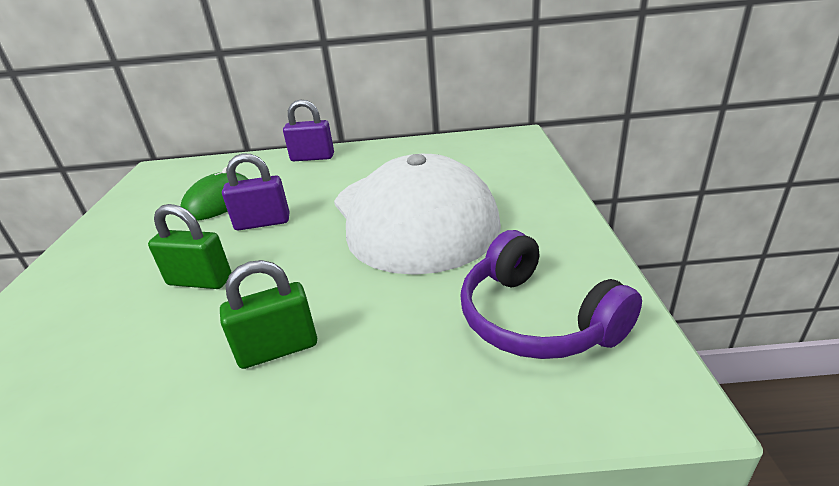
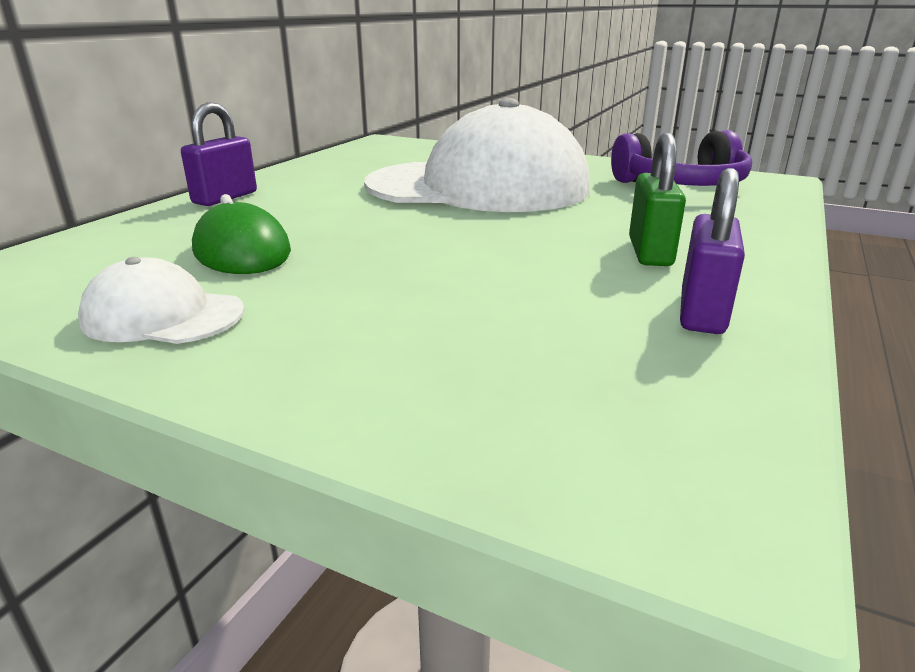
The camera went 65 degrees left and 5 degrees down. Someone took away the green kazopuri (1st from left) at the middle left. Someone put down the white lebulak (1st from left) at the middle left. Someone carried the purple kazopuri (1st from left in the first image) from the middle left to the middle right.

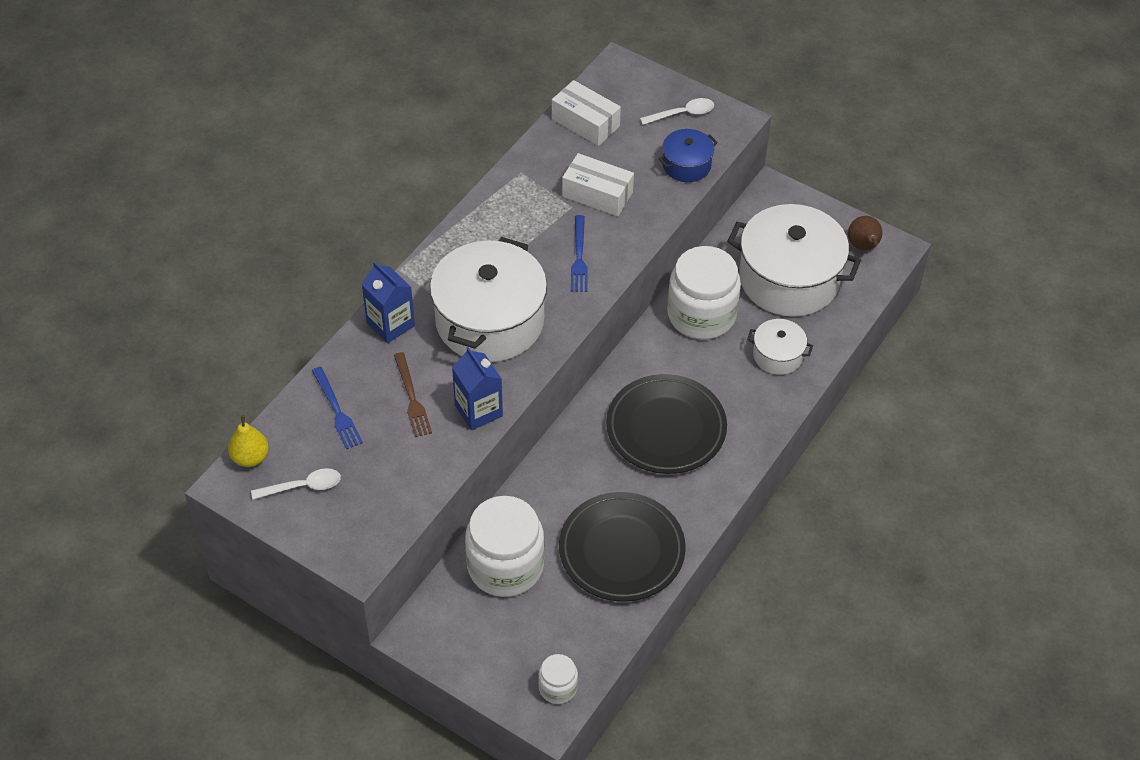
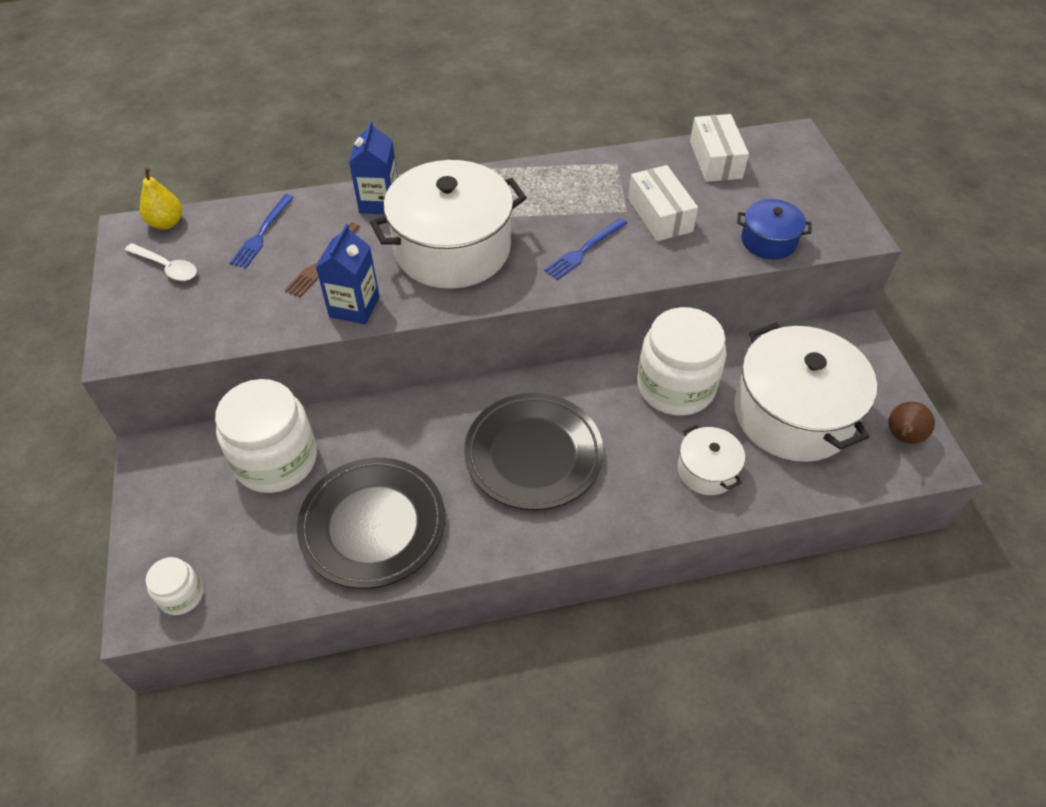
The camera went 45 degrees right and 0 degrees up. Someone took away the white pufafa (2nd from left) at the top centre.

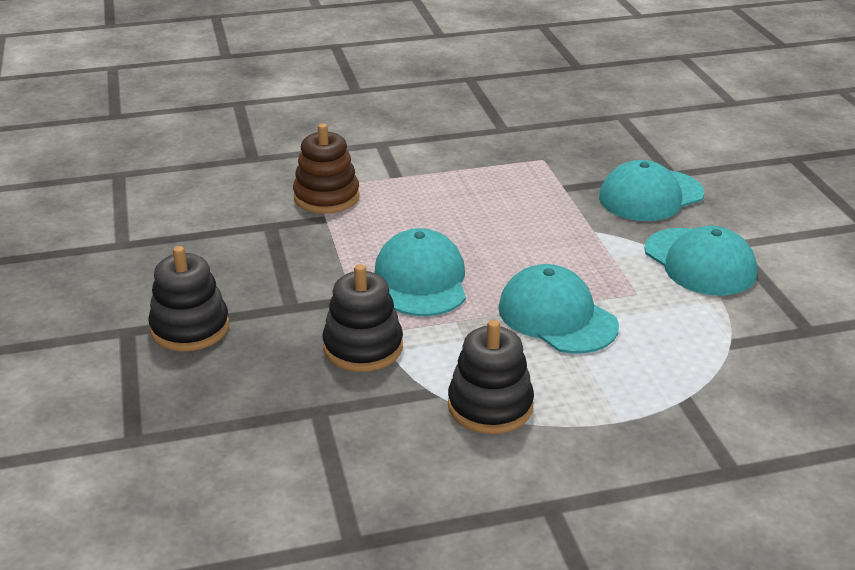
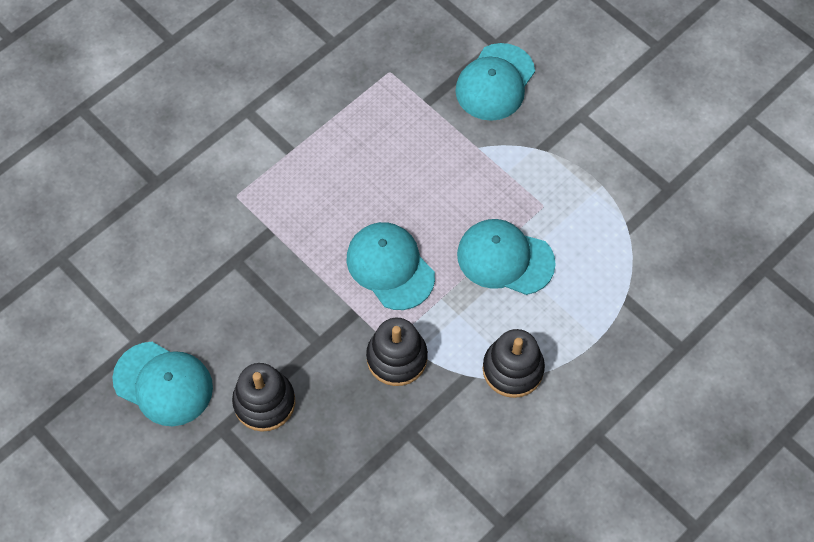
The camera went 30 degrees left and 30 degrees up. Someone took away the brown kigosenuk at the top centre. Someone carried the turquoise lebulak (4th from left in the first image) from the middle right to the bottom left.

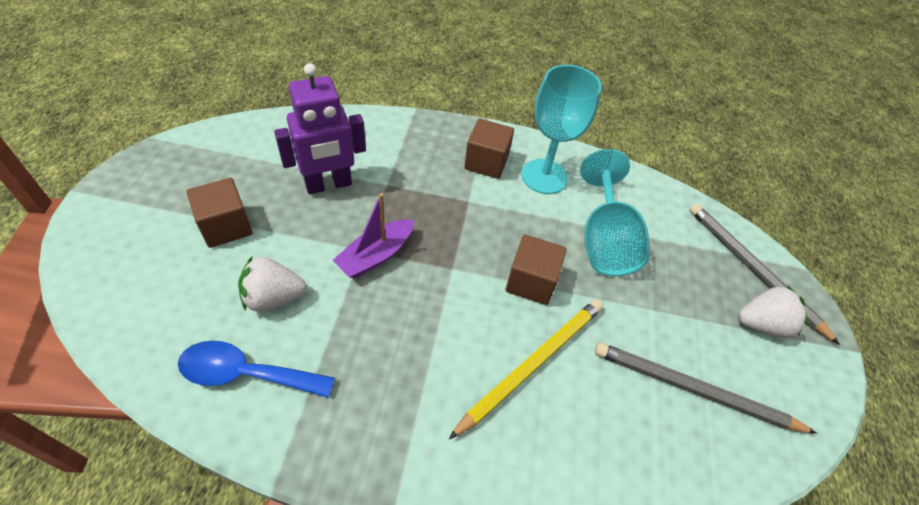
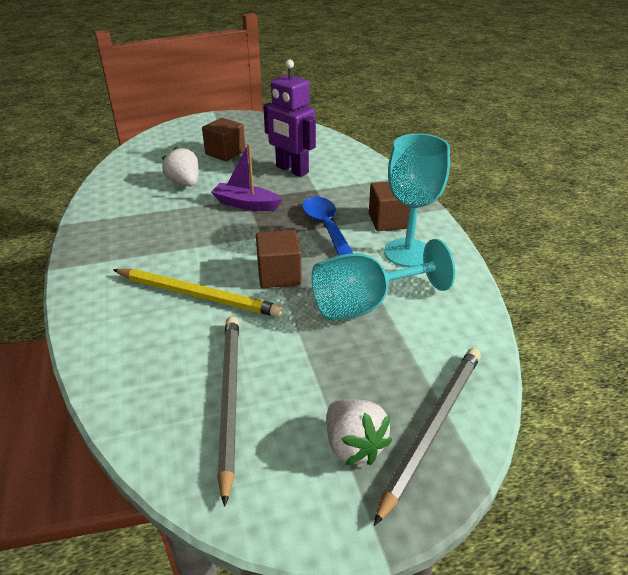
The camera went 70 degrees right and 15 degrees down. Someone carried the blue pufafa from the bottom left to the centre.

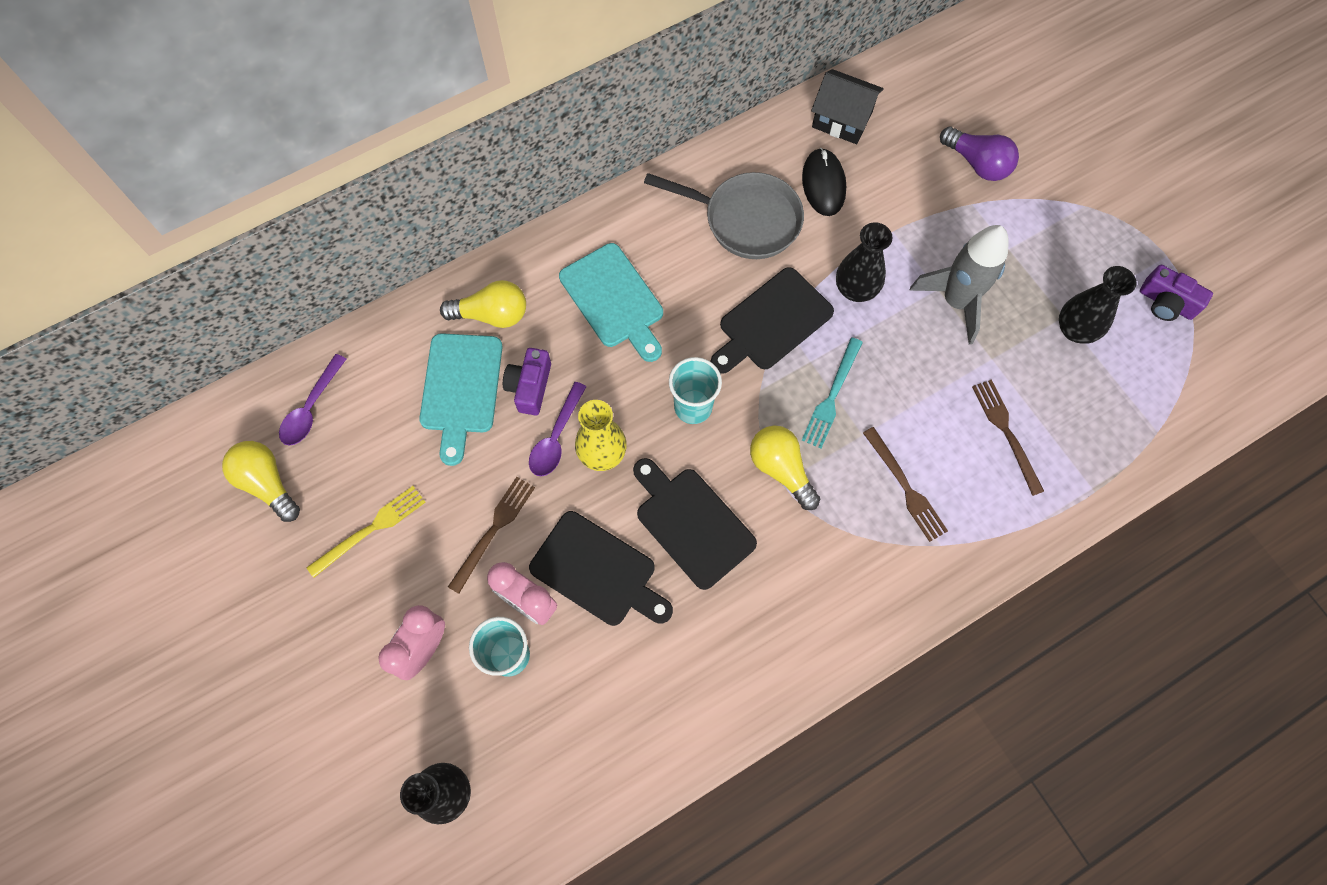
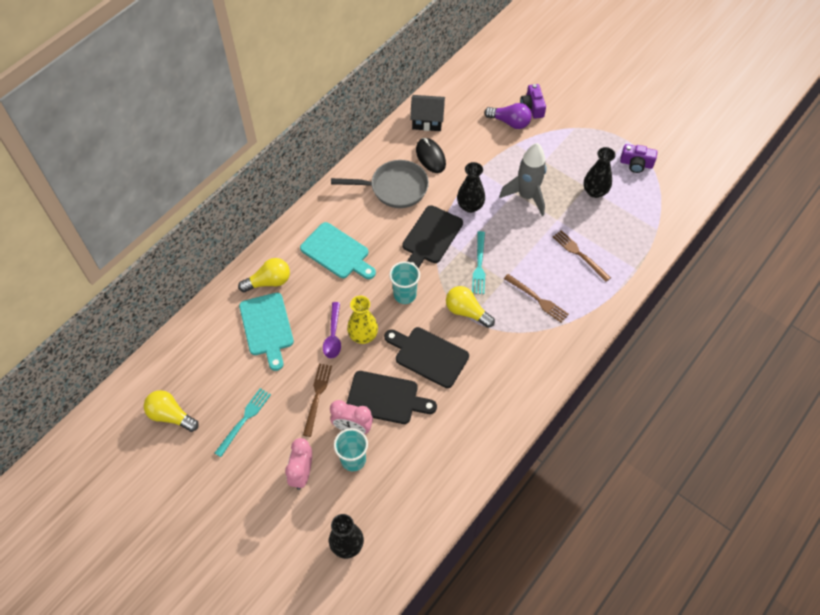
The camera went 20 degrees left and 10 degrees down. Someone took away the purple pufafa (1st from left) at the middle left. Someone carried the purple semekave (1st from left) from the centre to the top centre. Someone repainted the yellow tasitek at the middle left, which became the turquoise tasitek (1st from left) at the bottom left.

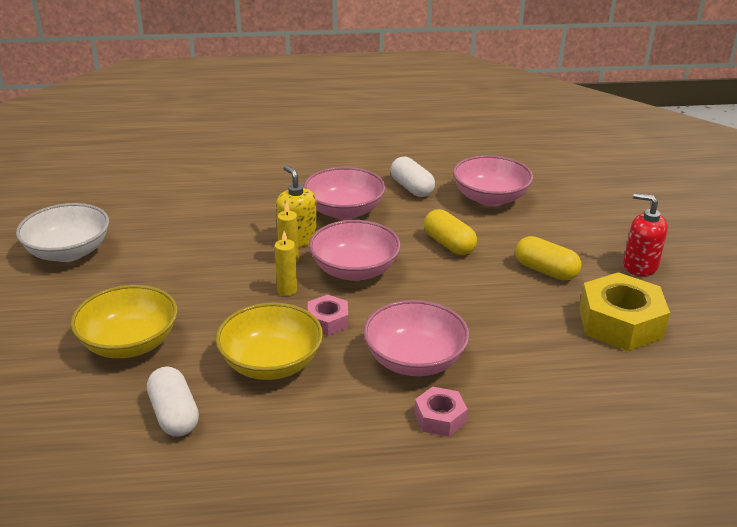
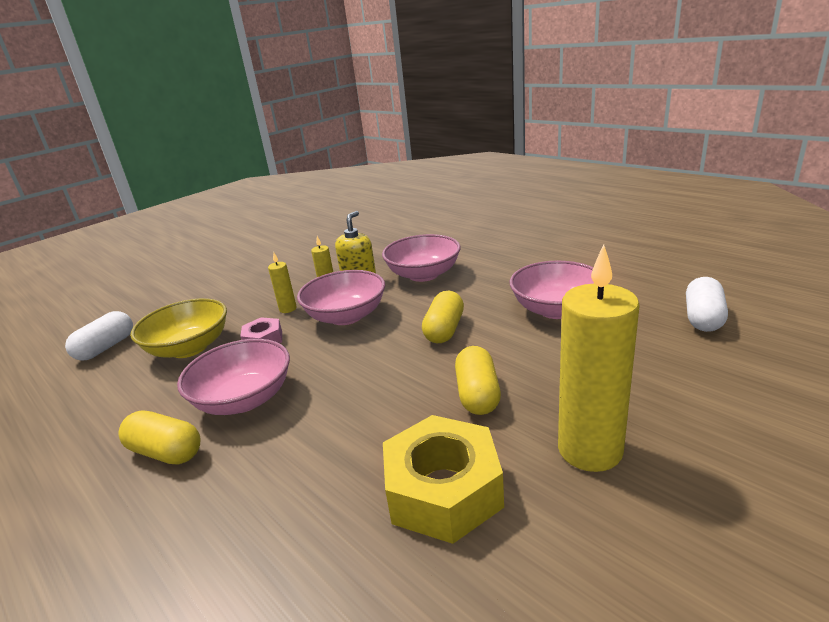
The camera went 55 degrees right and 5 degrees down. Someone took away the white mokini at the middle left. Someone took away the yellow mokini (1st from left) at the middle left. Someone carried the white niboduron (2nd from left) from the centre to the middle right. Someone swapped the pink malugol (2nd from left) at the bottom centre for the yellow niboduron (1st from left) at the bottom left. Someone swapped the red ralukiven at the middle right for the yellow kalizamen (3rd from left) at the middle right.

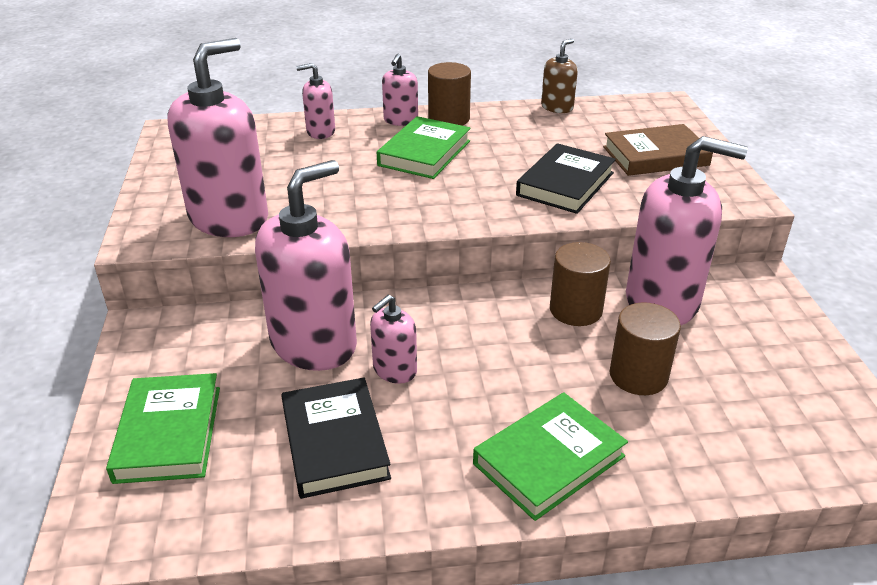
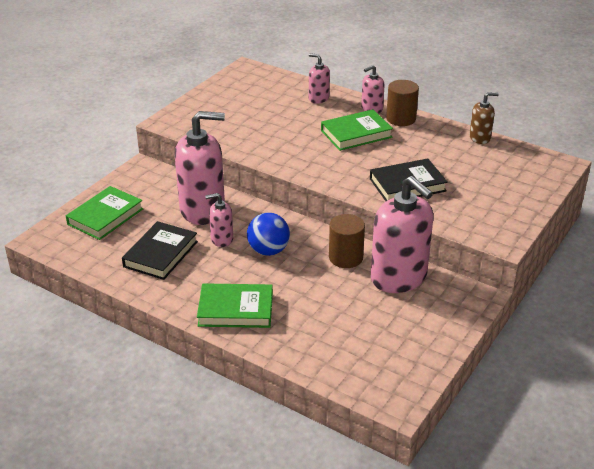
The camera went 40 degrees right and 0 degrees up. Someone took away the pink ralukiven (1st from left) at the top left. Someone took away the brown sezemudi at the top right. Someone took away the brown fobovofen (3rd from left) at the middle right. Someone put down the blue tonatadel at the centre.

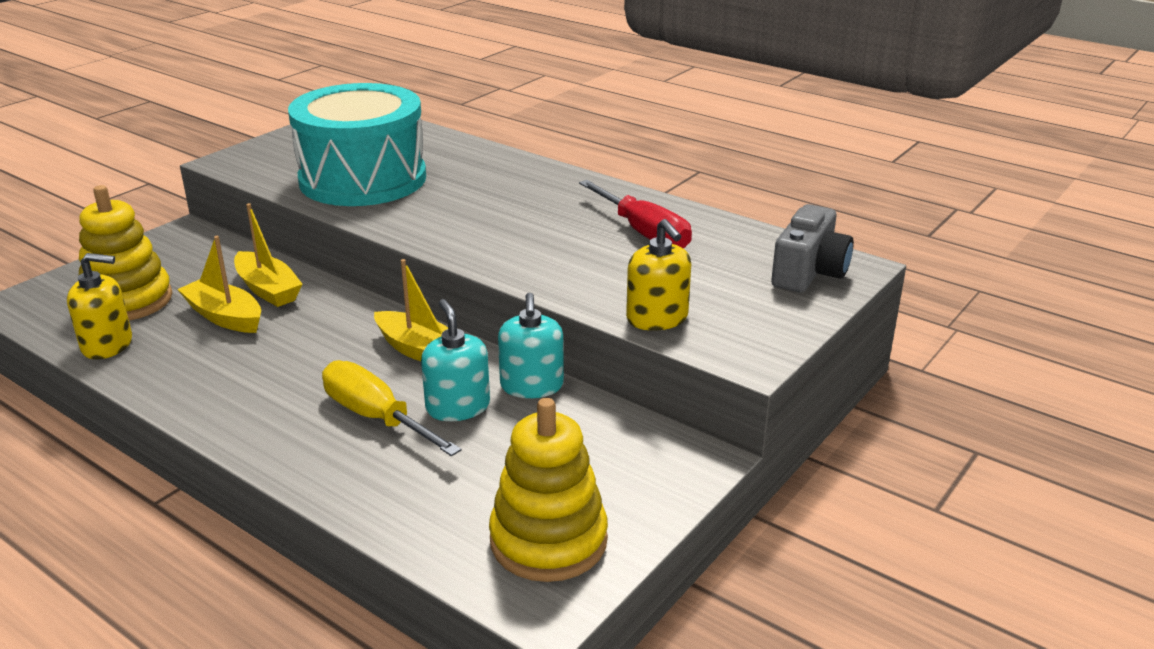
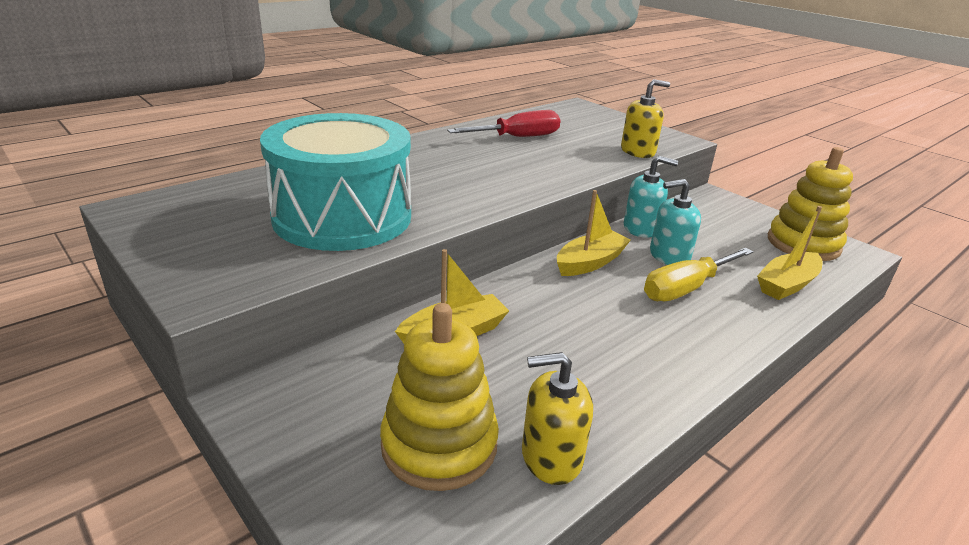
The camera went 80 degrees left and 0 degrees up. Someone took away the grey semekave at the middle right. Someone carried the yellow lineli (1st from left in the first image) from the middle left to the middle right. Someone rotated the yellow ralukiven (1st from left) at the middle left by 105 degrees counterclockwise.

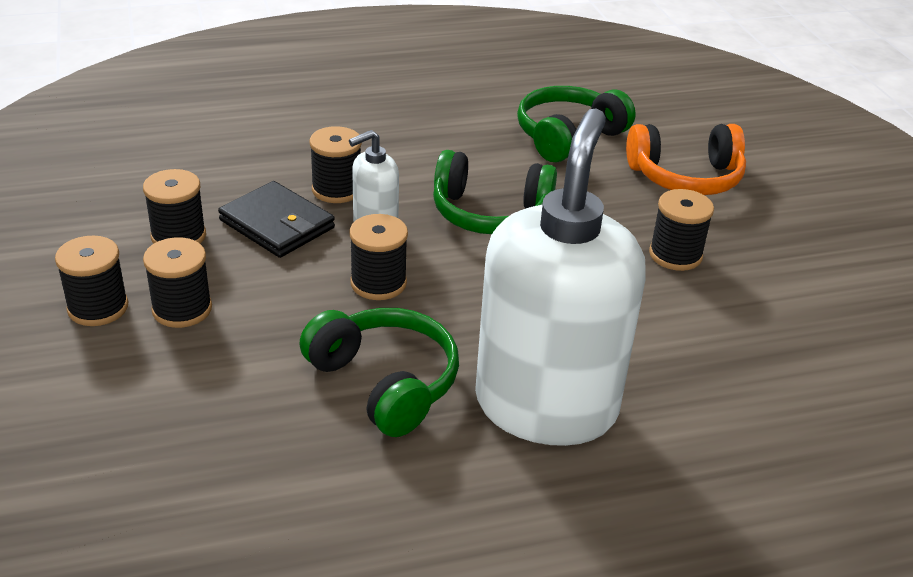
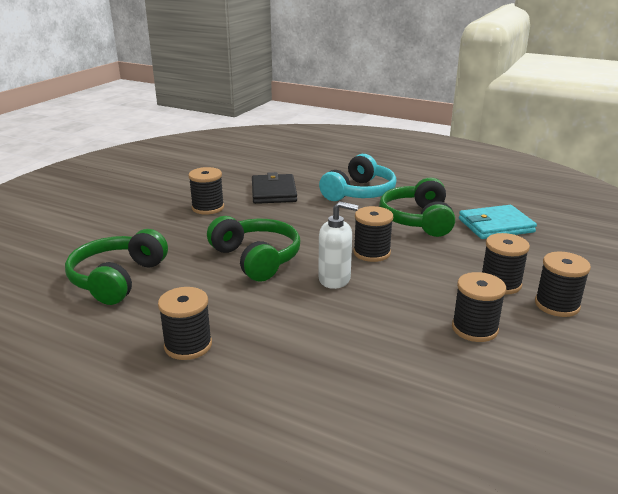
The camera went 135 degrees left and 10 degrees down. Someone took away the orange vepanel at the top right. Someone put down the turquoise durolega at the middle right. Someone carried the black durolega from the middle left to the centre. Someone carried the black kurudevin (4th from left in the first image) from the top centre to the middle left. Someone swapped the white ralukiven (2nd from left) at the centre for the turquoise vepanel at the centre. Someone rotated the green vepanel (3rd from left in the first image) at the top centre by 105 degrees clockwise.

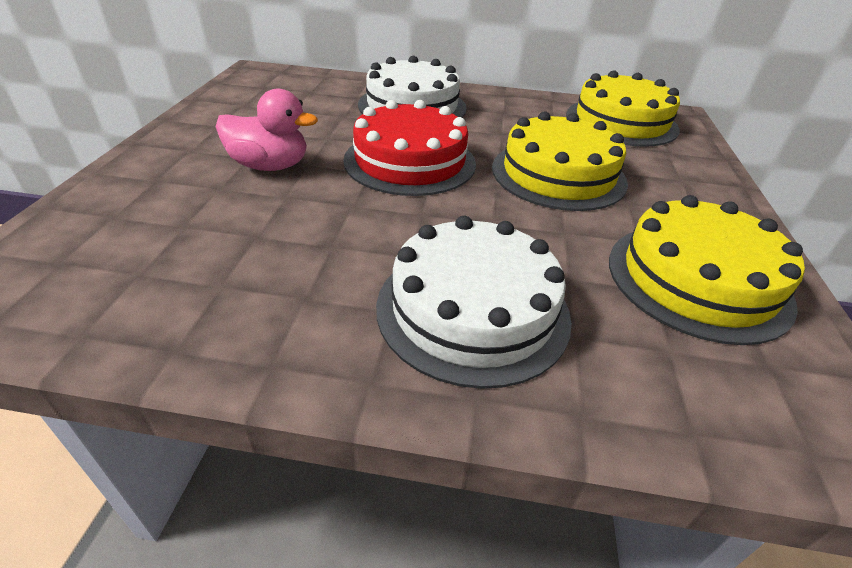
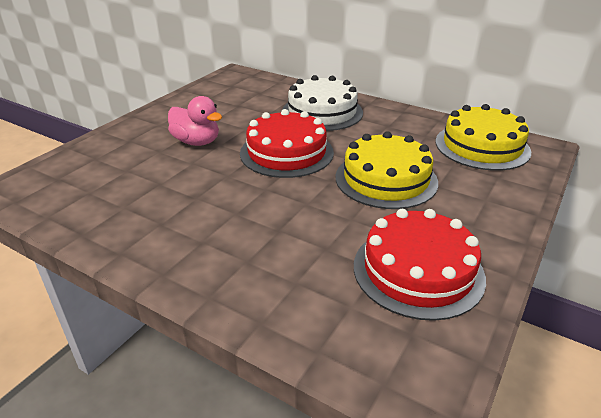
The camera went 25 degrees right and 5 degrees down. Someone took away the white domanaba (2nd from left) at the centre. Someone repainted the yellow domanaba (3rd from left) at the middle right, which became the red domanaba (2nd from left) at the middle right.

